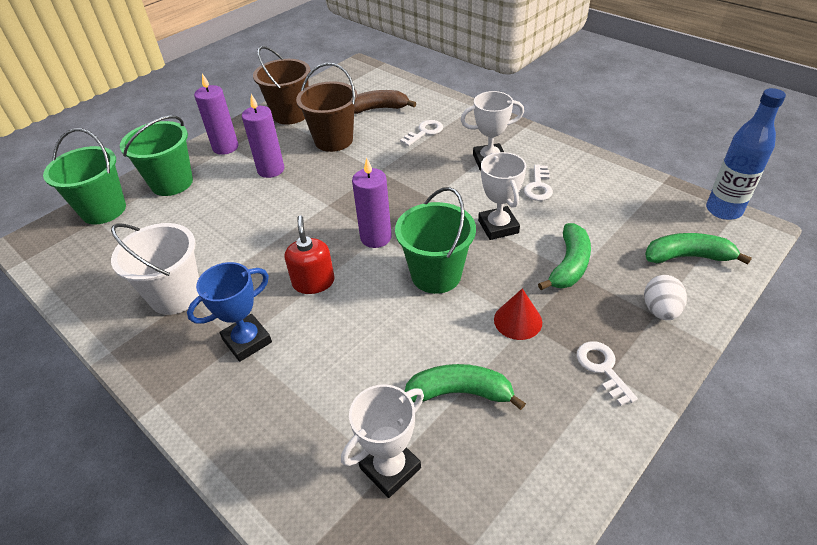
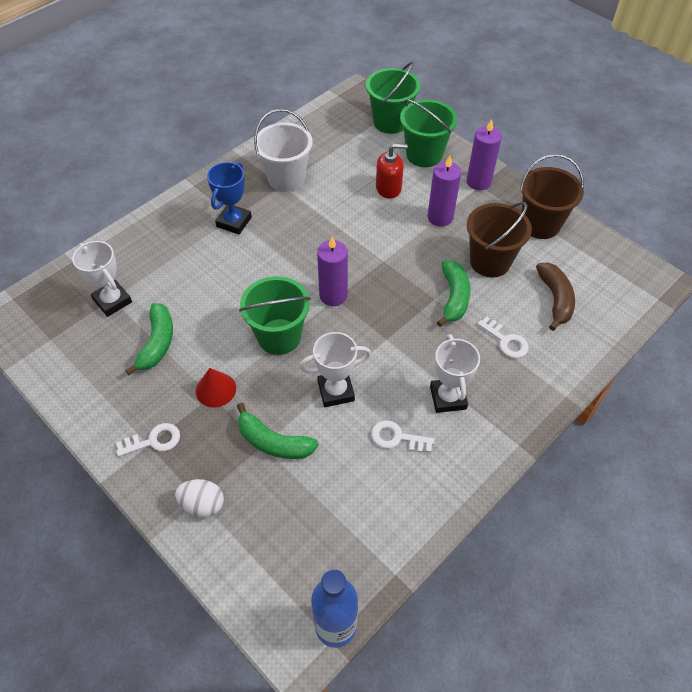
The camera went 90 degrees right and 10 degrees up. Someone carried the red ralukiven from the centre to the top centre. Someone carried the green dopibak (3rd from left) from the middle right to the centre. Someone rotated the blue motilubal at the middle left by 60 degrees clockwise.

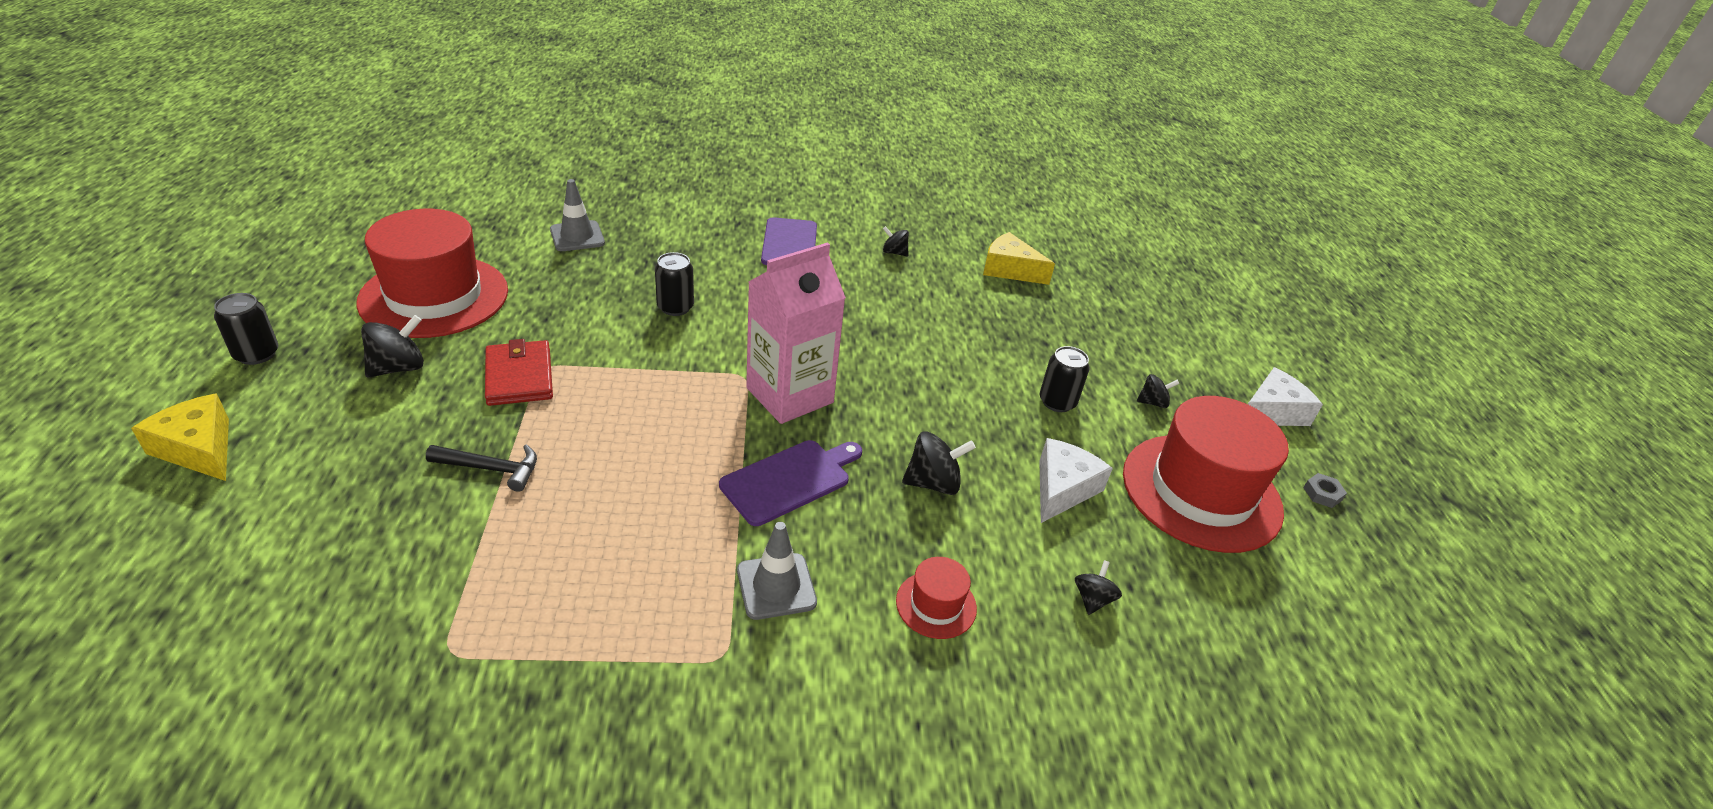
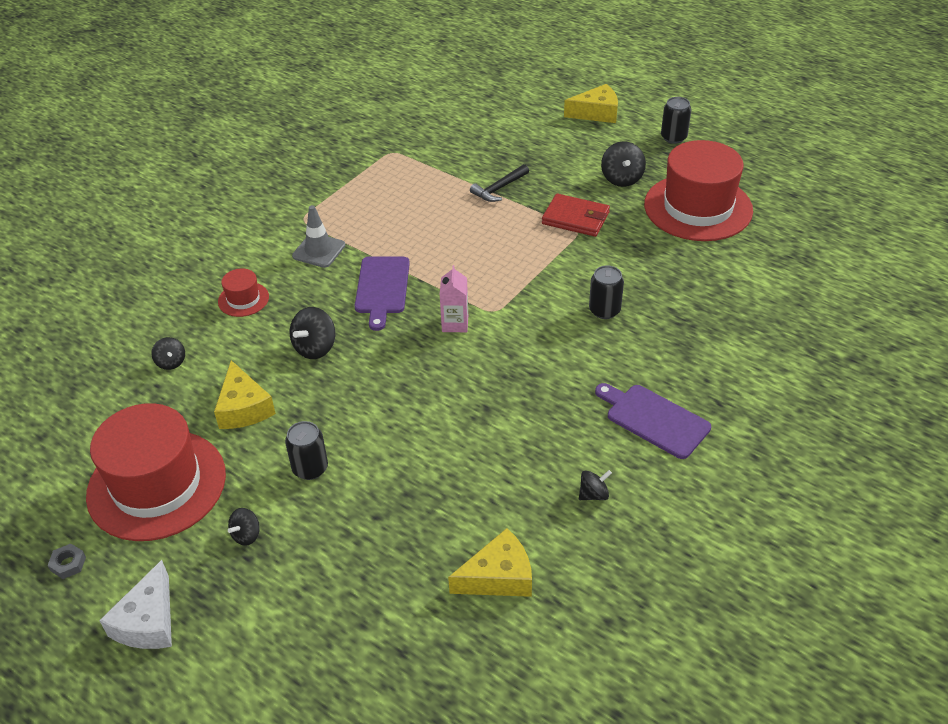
The camera went 135 degrees right and 5 degrees up. Someone took away the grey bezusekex (1st from left) at the top centre. Someone repainted the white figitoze (1st from left) at the centre, which became the yellow figitoze (1st from left) at the middle left. Someone scaled the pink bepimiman at the centre by 0.49.

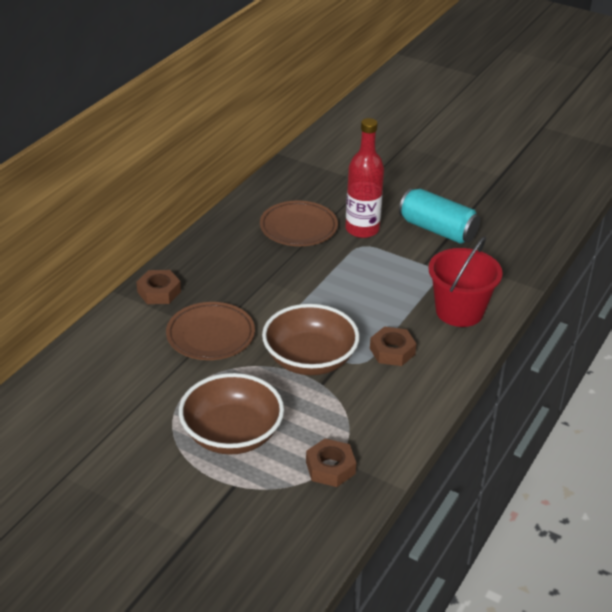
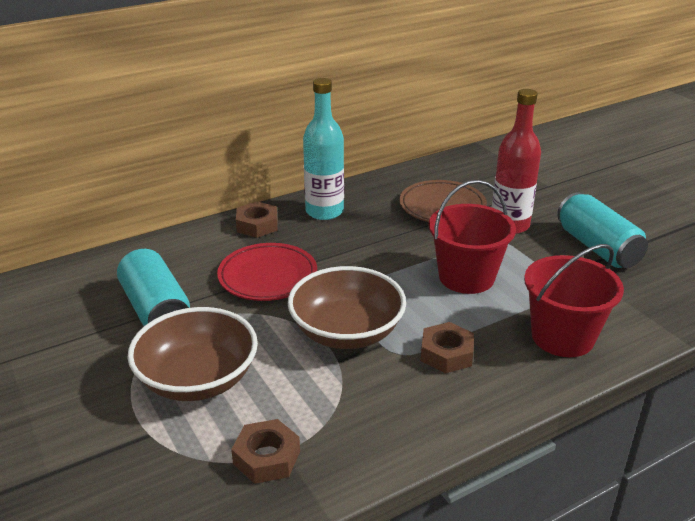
The camera went 30 degrees right and 5 degrees down. Someone put down the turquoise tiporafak (1st from left) at the middle left. Someone put down the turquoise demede at the top centre. Someone put down the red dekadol (1st from left) at the middle right. Someone repainted the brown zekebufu (1st from left) at the centre, which became the red zekebufu at the centre.

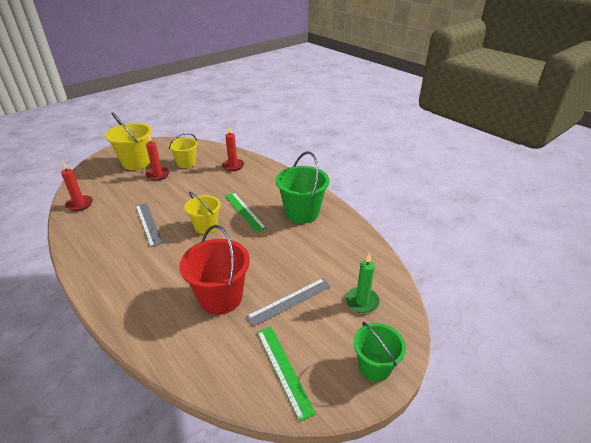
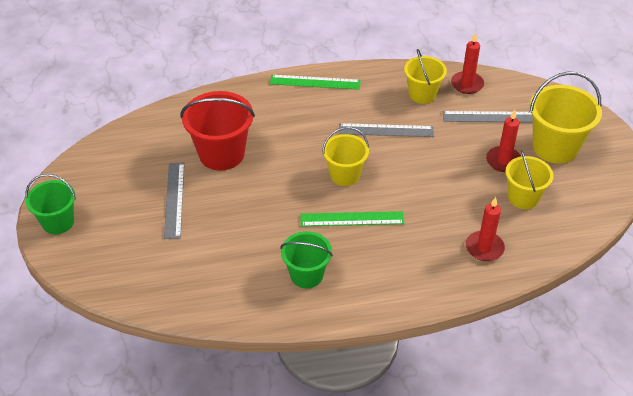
The camera went 120 degrees right and 10 degrees up. Someone took away the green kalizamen at the centre. Someone put down the yellow dekadol (2nd from left) at the top right. Someone put down the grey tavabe (3rd from left) at the top right. Someone carried the green tavabe (2nd from left in the first image) from the bottom centre to the top centre. Someone scaled the green dekadol (1st from left in the first image) at the centre by 0.64.

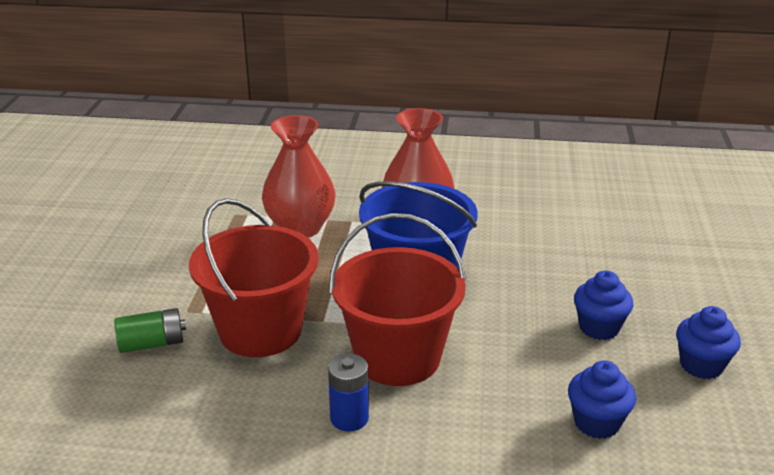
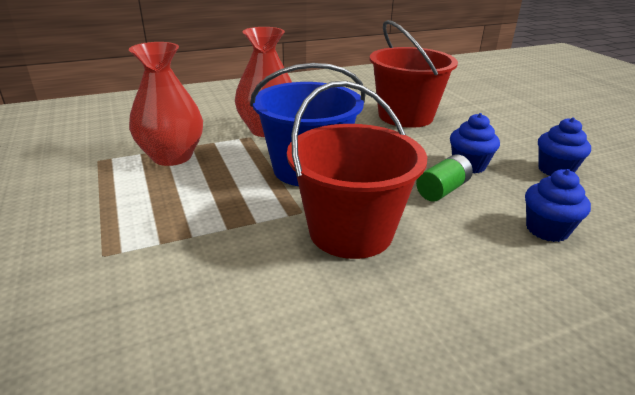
The camera went 30 degrees left and 0 degrees up. Someone took away the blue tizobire at the bottom centre. Someone carried the green tizobire from the bottom left to the middle right. Someone carried the red dekadol (1st from left in the first image) from the middle left to the top centre.

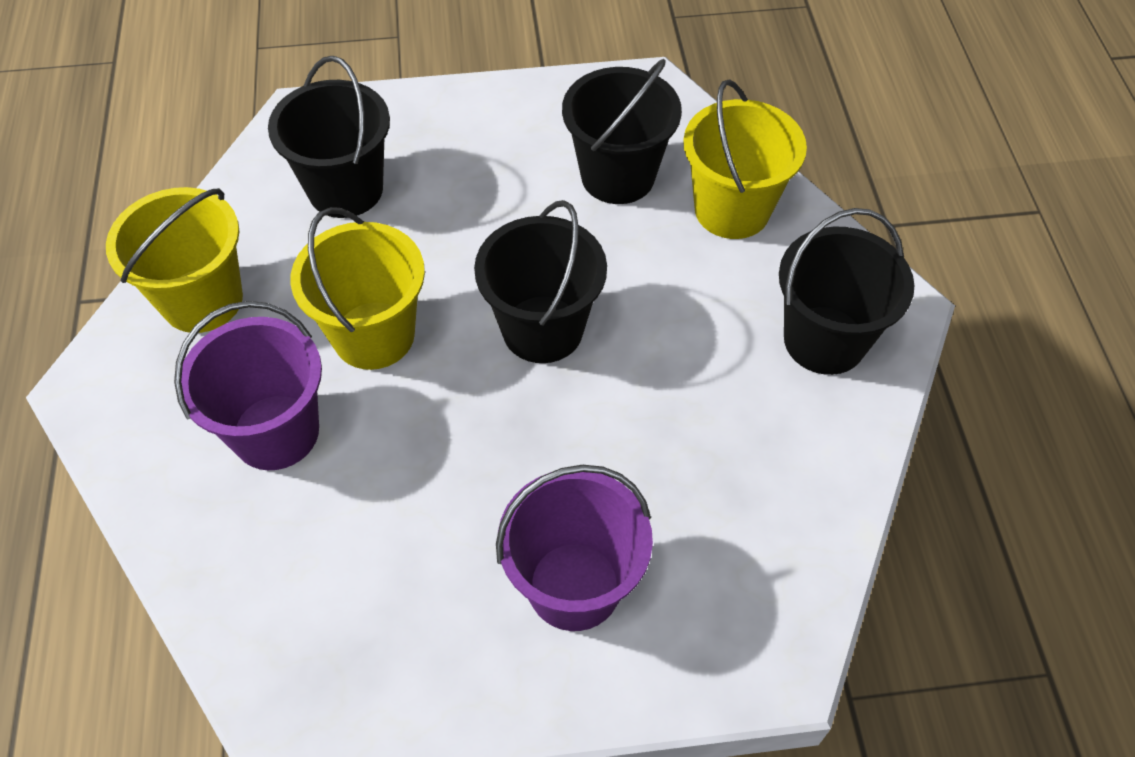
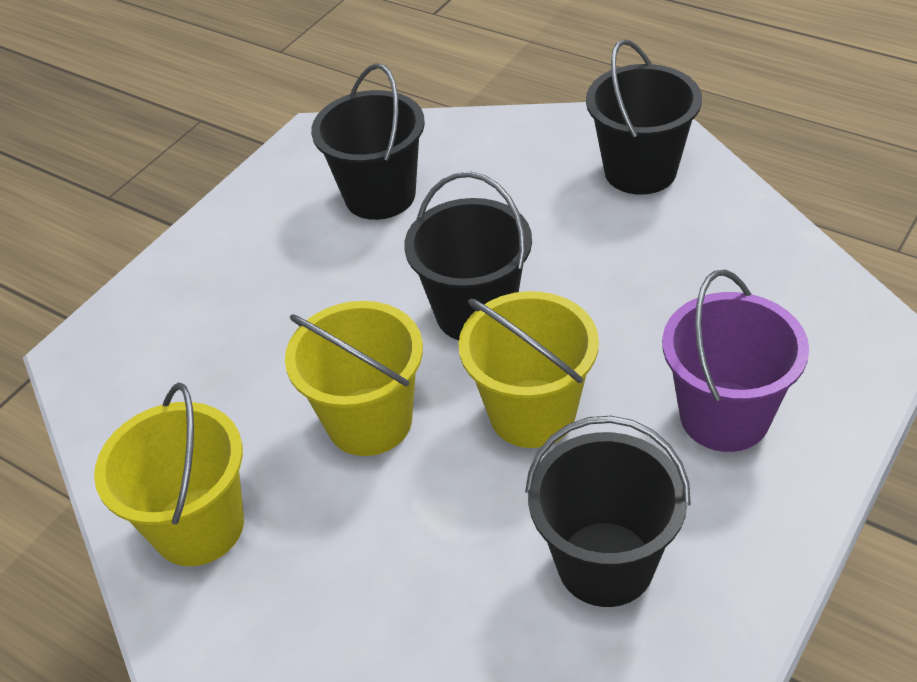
The camera went 45 degrees left and 10 degrees down. Someone took away the purple dekadol (1st from left) at the middle left. Someone carried the black dekadol (1st from left in the first image) from the top left to the bottom centre. Someone carried the yellow dekadol (3rd from left) from the top centre to the centre.

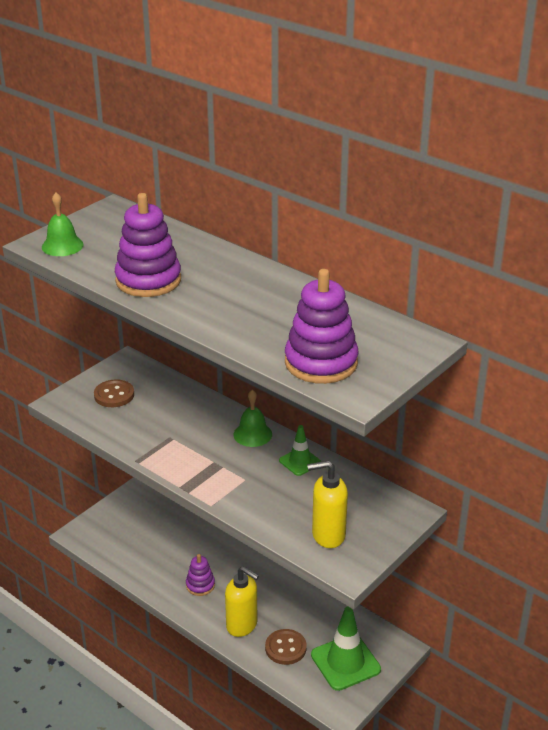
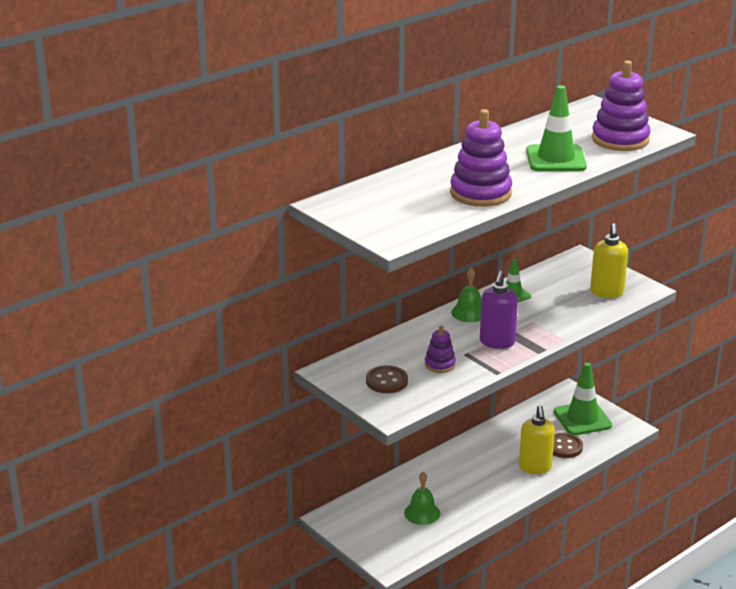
The camera went 80 degrees left and 5 degrees down. Someone put down the purple ralukiven at the middle right. Someone put down the green bezusekex (2nd from left) at the top right. Someone carried the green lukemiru (1st from left) from the top left to the bottom centre. Someone carried the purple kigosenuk (2nd from left in the first image) from the bottom centre to the centre. Someone rotated the yellow ralukiven (1st from left) at the bottom centre by 135 degrees clockwise.

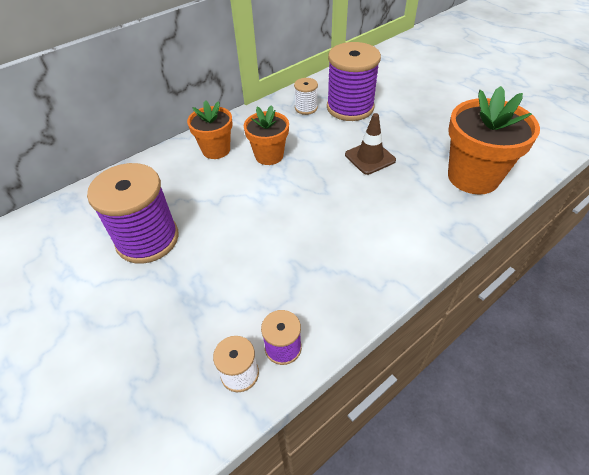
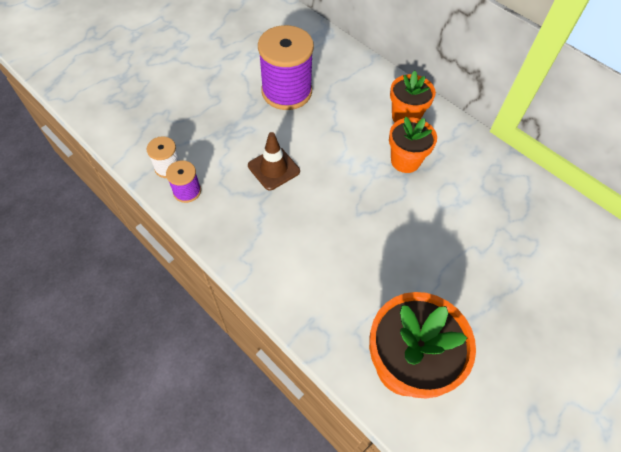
The camera went 80 degrees right and 10 degrees up. Someone took away the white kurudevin (2nd from left) at the top centre. Someone took away the purple kurudevin (3rd from left) at the top centre. Someone carried the brown bezusekex from the top centre to the centre.

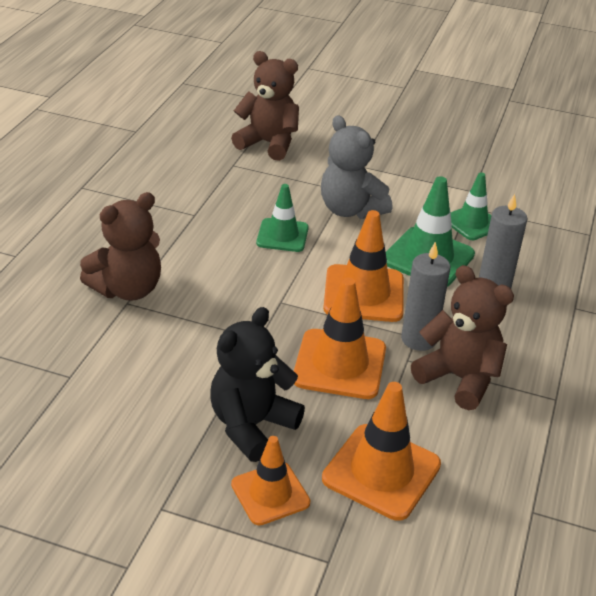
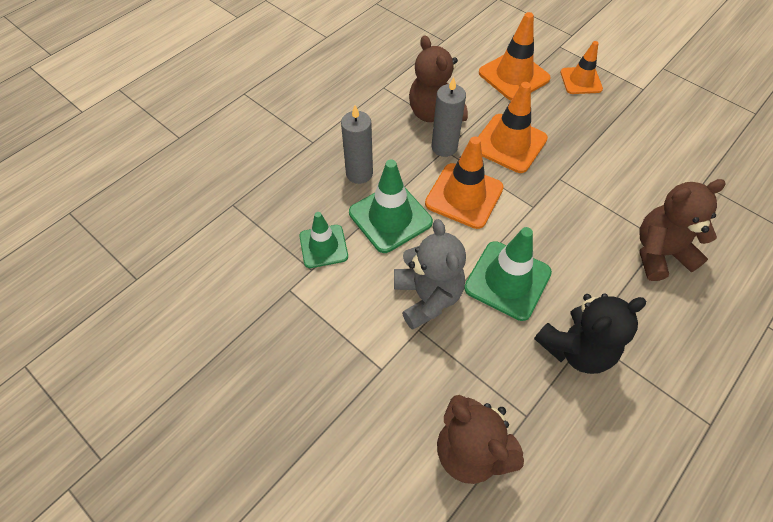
The camera went 155 degrees left and 20 degrees up. Someone carried the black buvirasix from the centre to the middle right. Someone scaled the green bezusekex (1st from left in the first image) at the centre by 1.53.

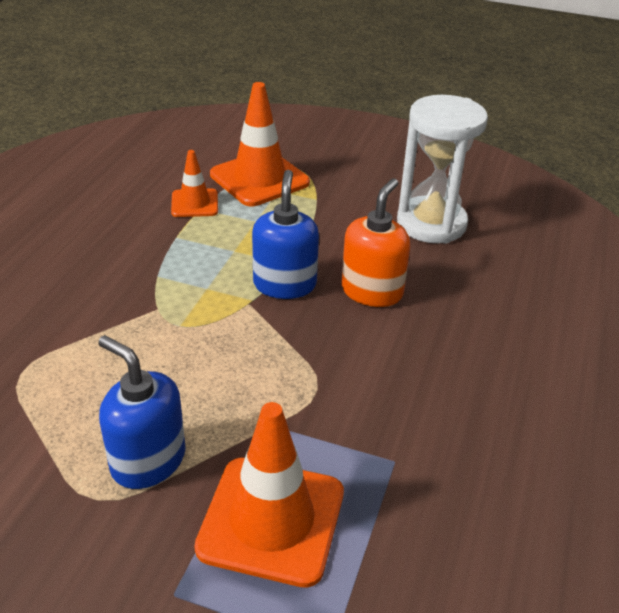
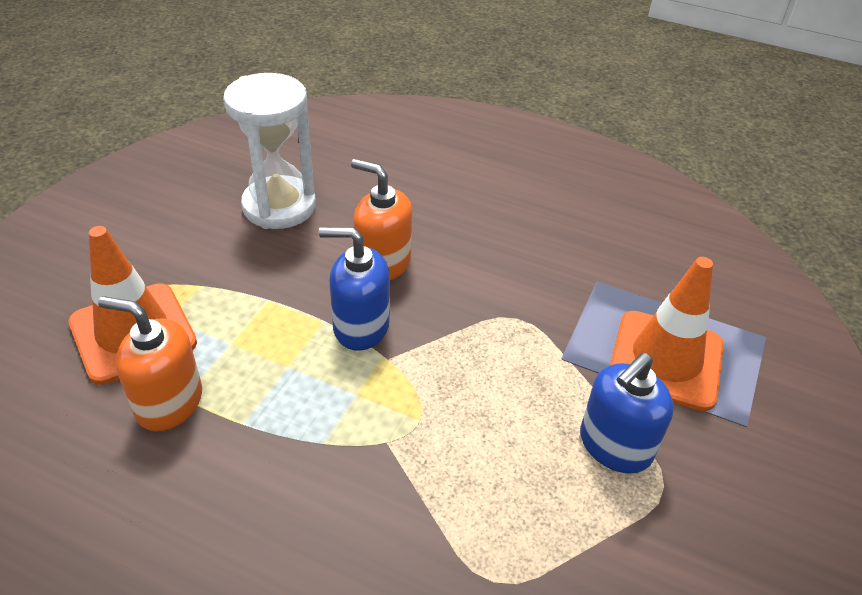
The camera went 85 degrees left and 5 degrees up. Someone swapped the orange bezusekex (1st from left) at the top left for the orange ralukiven (1st from left) at the middle left.

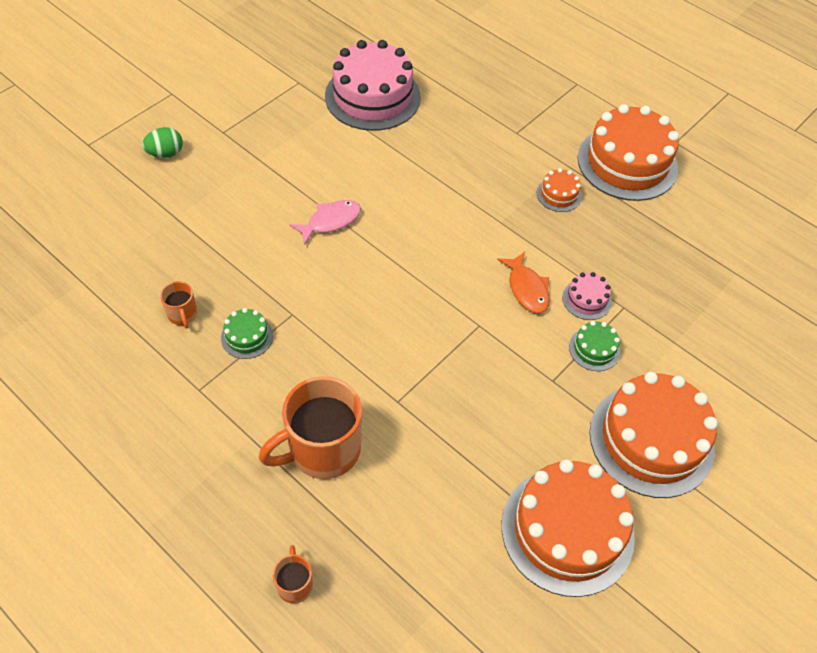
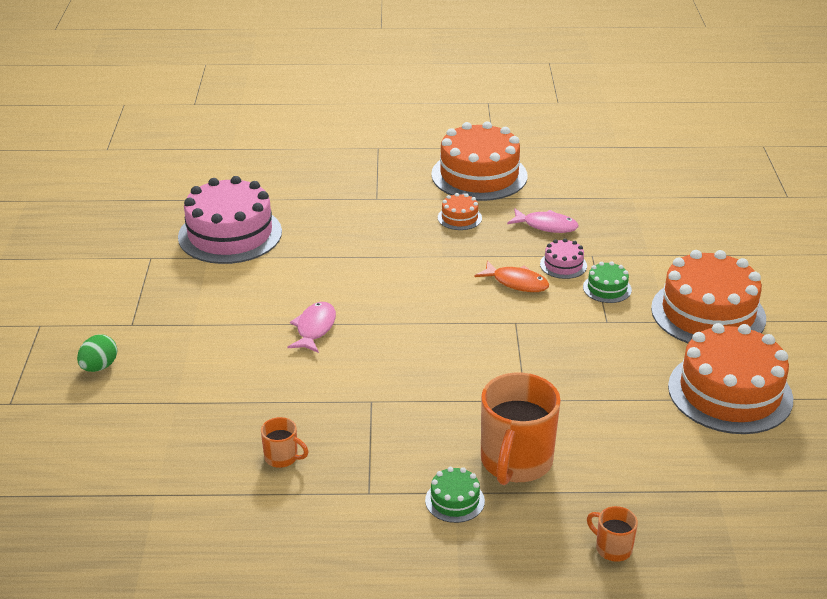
The camera went 40 degrees left and 20 degrees down. Someone put down the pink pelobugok (2nd from left) at the centre. Someone carried the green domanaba (1st from left) from the middle left to the bottom centre.

